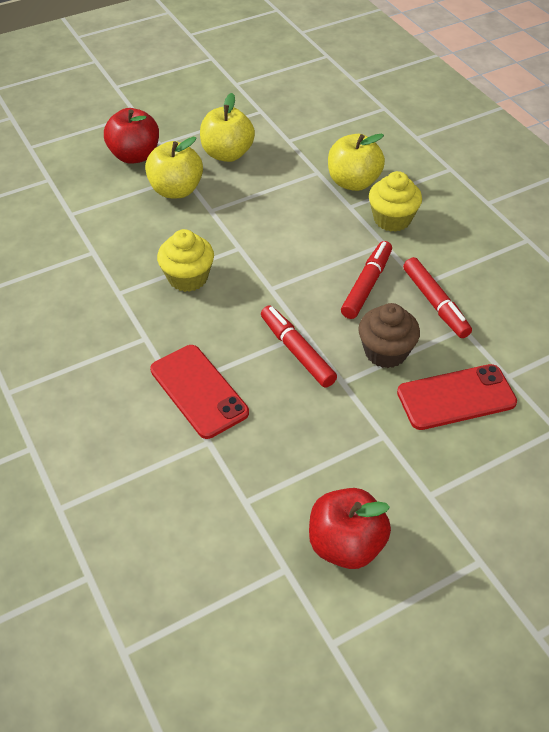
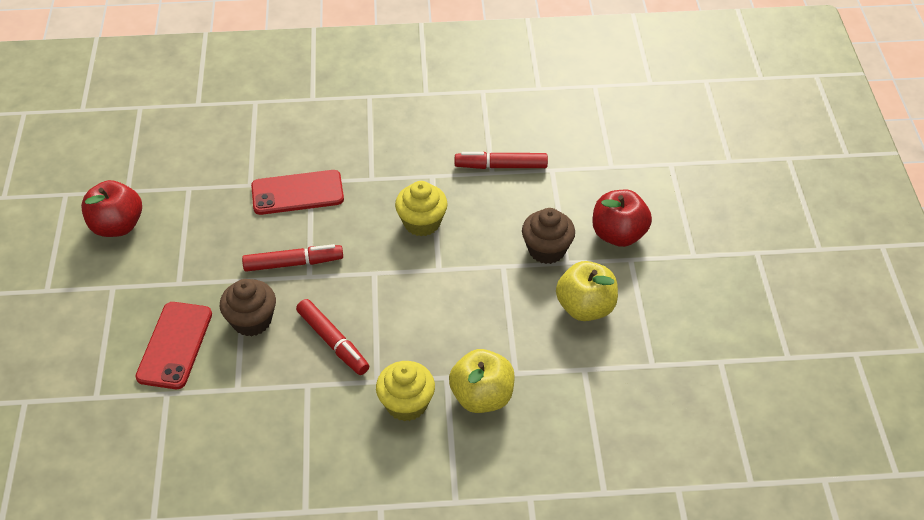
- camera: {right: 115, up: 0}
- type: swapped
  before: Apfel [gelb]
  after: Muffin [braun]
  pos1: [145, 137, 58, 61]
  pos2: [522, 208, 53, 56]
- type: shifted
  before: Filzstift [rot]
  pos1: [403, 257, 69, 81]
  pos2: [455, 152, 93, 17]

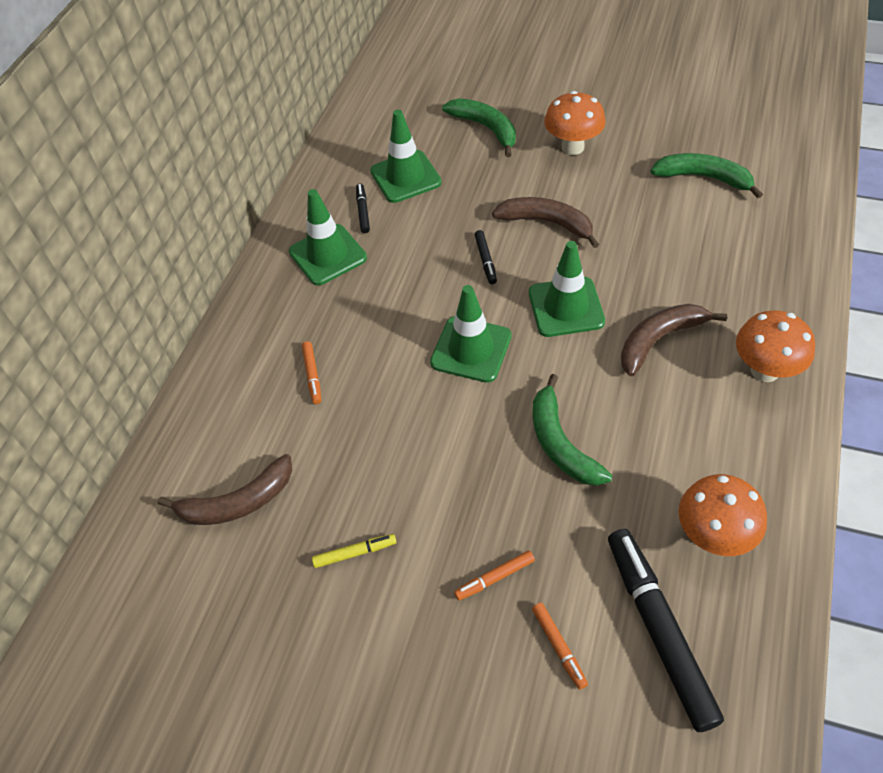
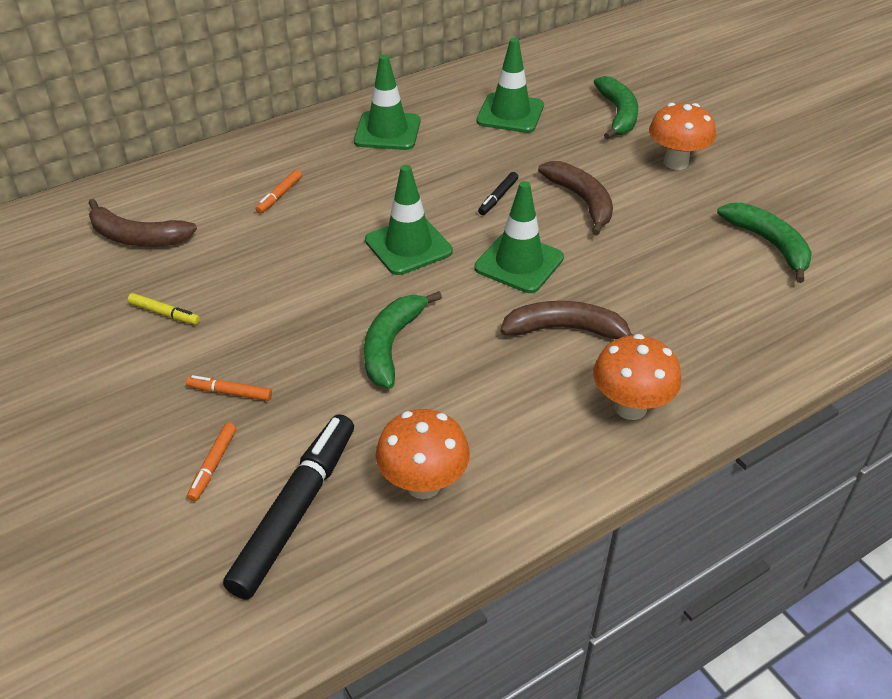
- camera: {right: 35, up: -10}
- type: gone
  before: Filzstift [schwarz]
  pos1: [356, 184, 14, 49]

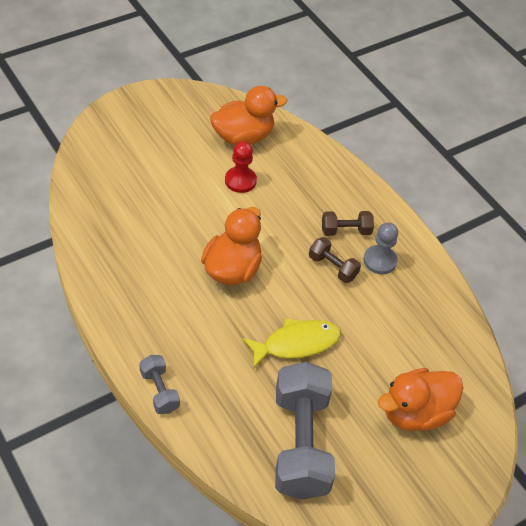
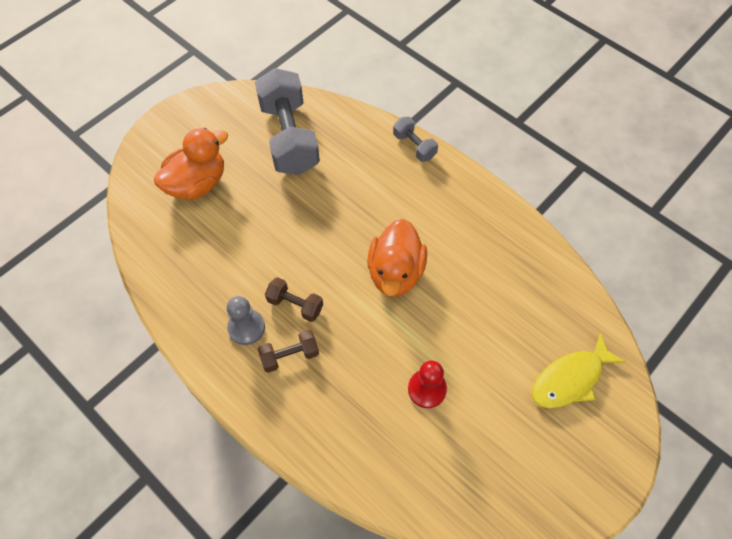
- camera: {right: 170, up: 10}
- type: gone
  before: Ente [orange]
  pos1: [210, 86, 77, 59]
- type: shifted
  before: Fisch [gelb]
  pos1: [242, 318, 99, 51]
  pos2: [532, 333, 94, 75]

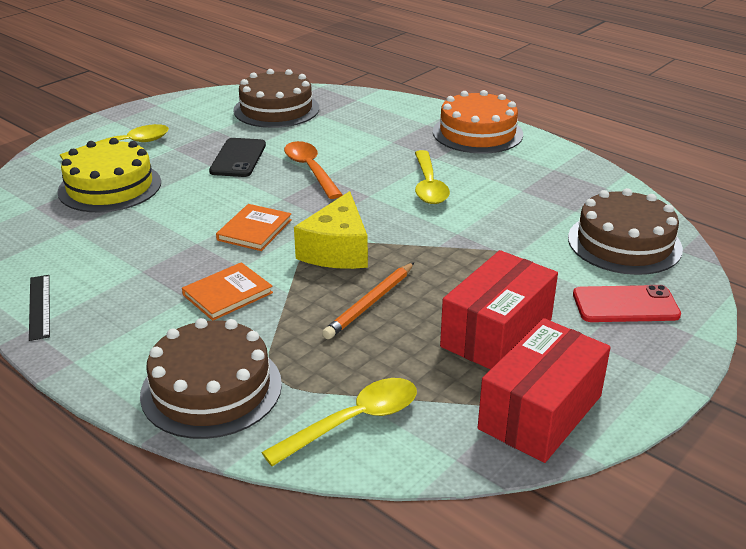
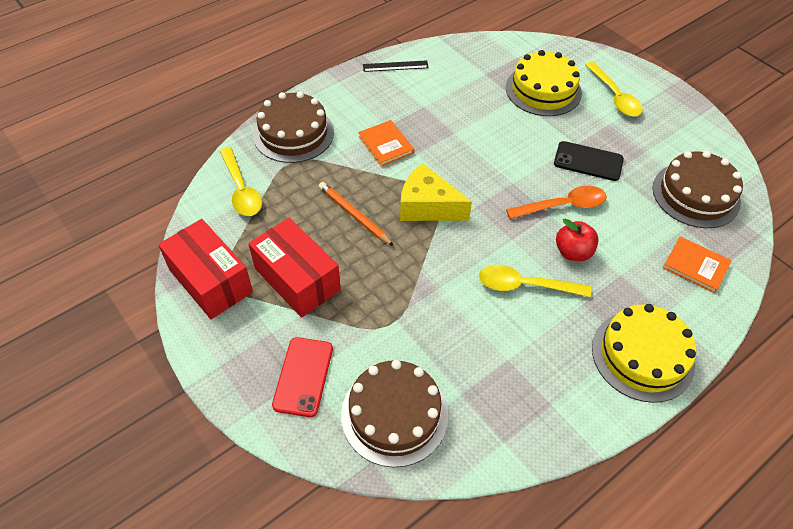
- camera: {right: 100, up: 20}
- type: shifted
  before: Buch [orange]
  pos1: [216, 204, 76, 47]
  pos2: [663, 236, 69, 57]
- type: repainted
  before: Kuchen [orange]
  after: Kuchen [gelb]
  pos1: [433, 90, 90, 64]
  pos2: [592, 304, 104, 99]
- type: new
  after: Apfel [rot]
  pos2: [556, 218, 43, 43]

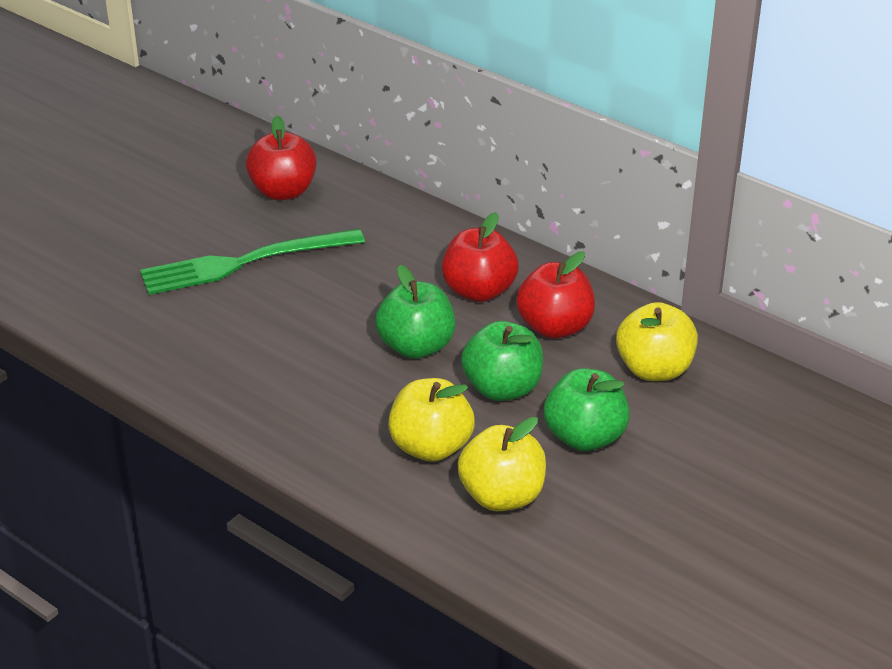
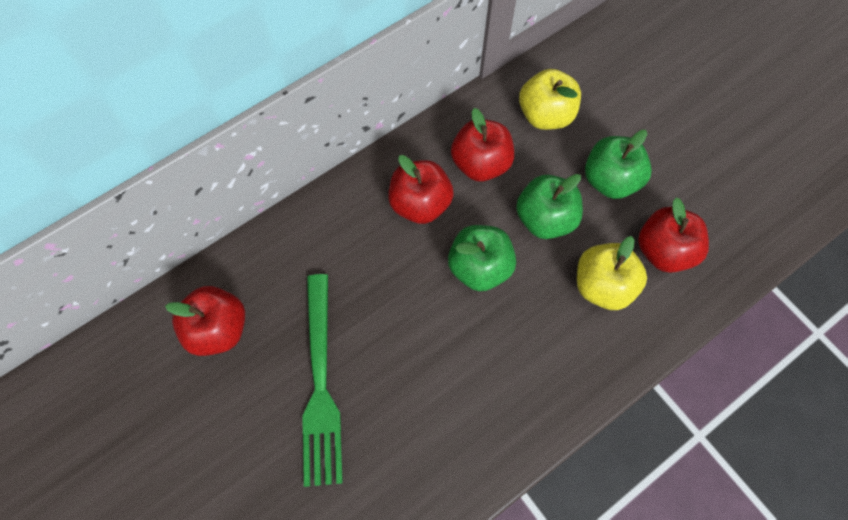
- camera: {right: -75, up: 30}
- type: repainted
  before: Apfel [gelb]
  after: Apfel [rot]
  pos1: [457, 417, 89, 94]
  pos2: [638, 197, 71, 76]

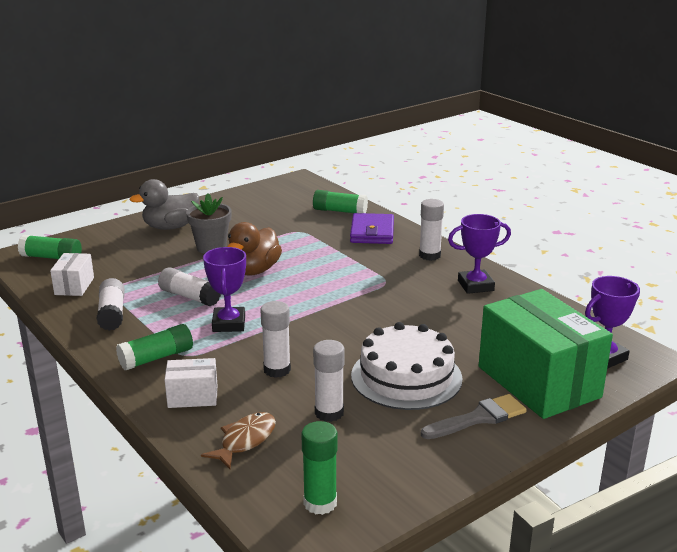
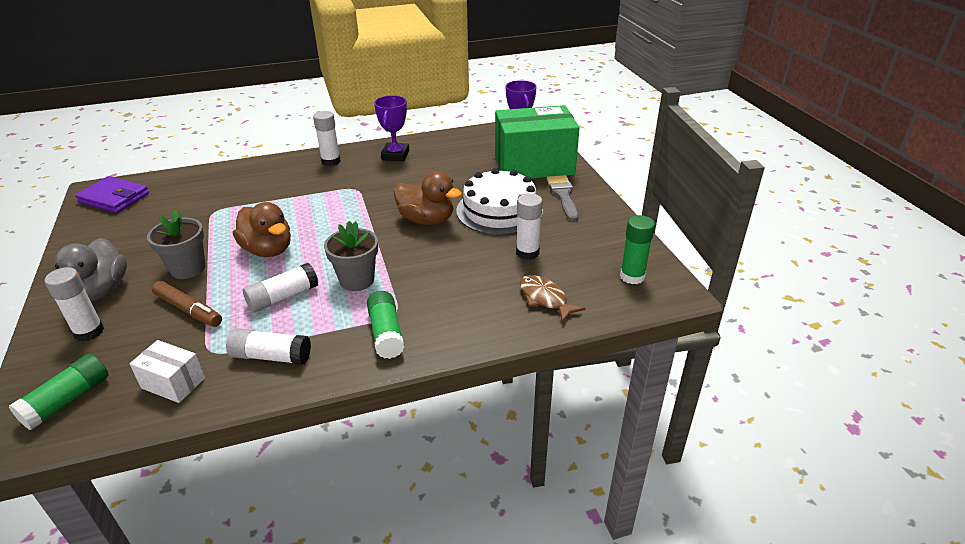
- camera: {right: -70, up: 10}
- type: gone
  before: Schachtel [weiß]
  pos1: [165, 358, 52, 50]
- type: swapped
  before: Pokal [lila]
  after: Blumentopf [grau]
  pos1: [203, 247, 43, 85]
  pos2: [324, 221, 54, 70]
- type: shifted
  before: Klebestift [weiß]
  pos1: [260, 301, 31, 77]
  pos2: [45, 267, 59, 75]
- type: gone
  before: Klebestift [grün]
  pos1: [313, 190, 55, 23]
- type: shifted
  before: Geldbörse [lila]
  pos1: [350, 213, 44, 31]
  pos2: [75, 176, 74, 37]
- type: new
  after: Filzstift [braun]
  pos2: [152, 281, 70, 46]
- type: new
  after: Ente [braun]
  pos2: [394, 171, 68, 54]

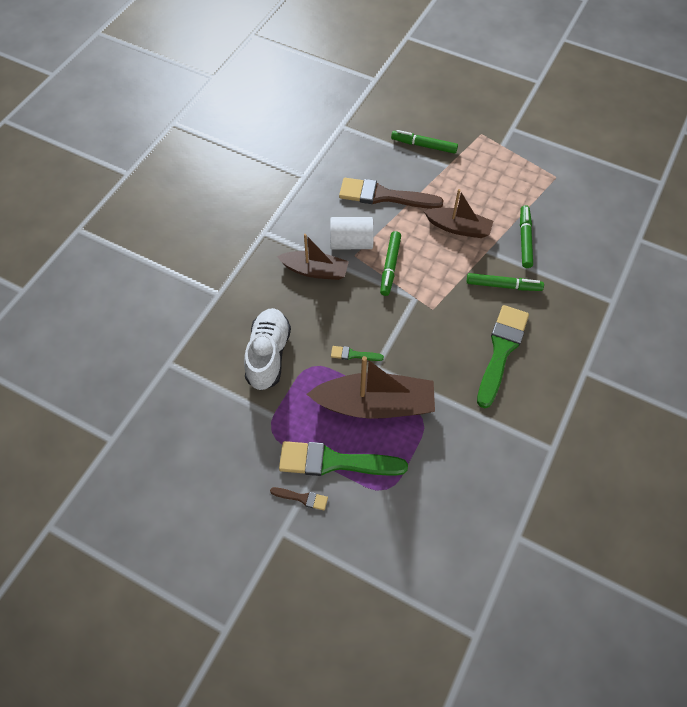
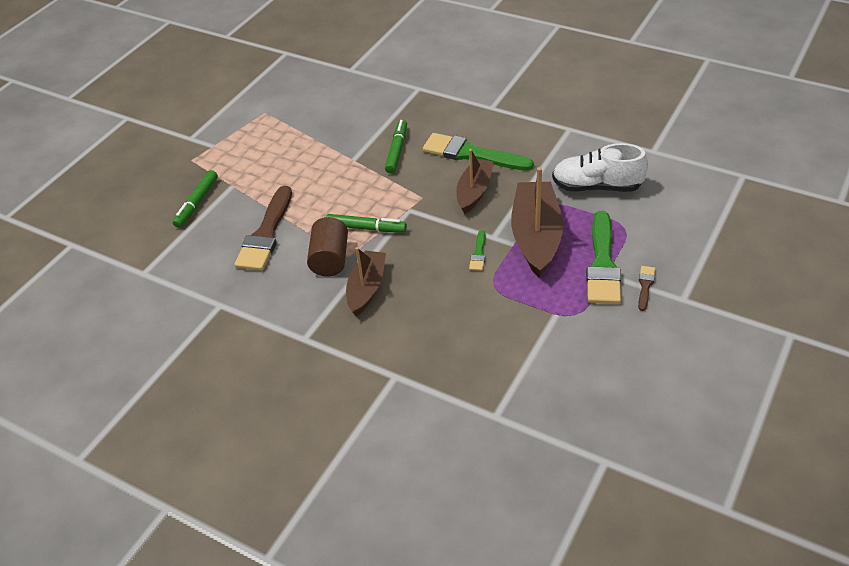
- camera: {right: -85, up: -15}
- type: shifted
  before: Schuh [weiß]
  pos1: [244, 308, 47, 82]
  pos2: [552, 143, 96, 49]
- type: repainted
  before: Vollzylinder [weiß]
  after: Vollzylinder [braun]
  pos1: [330, 217, 44, 32]
  pos2: [307, 217, 41, 60]
- type: shifted
  before: Boot [braun]
  pos1: [424, 189, 69, 49]
  pos2: [456, 149, 38, 65]
- type: gone
  before: Filzstift [grün]
  pos1: [520, 205, 13, 63]

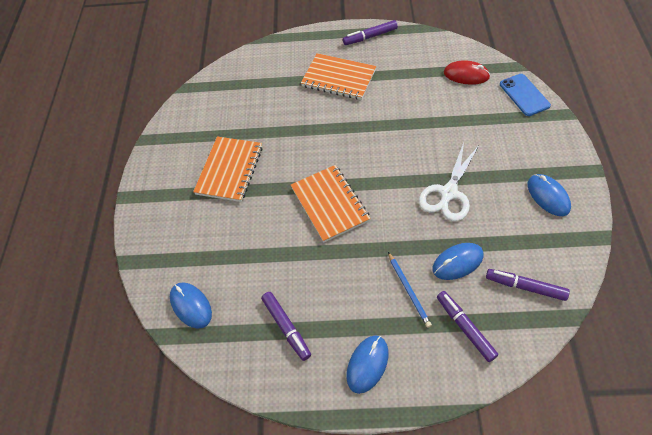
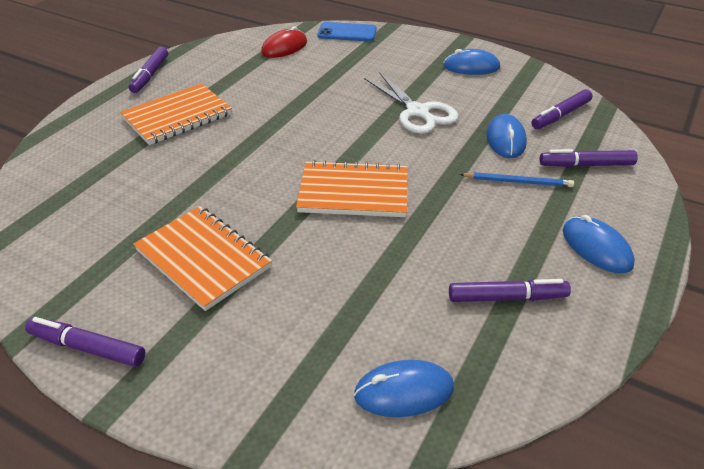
- camera: {right: -65, up: -15}
- type: new
  after: Filzstift [lila]
  pos2: [25, 317, 120, 50]

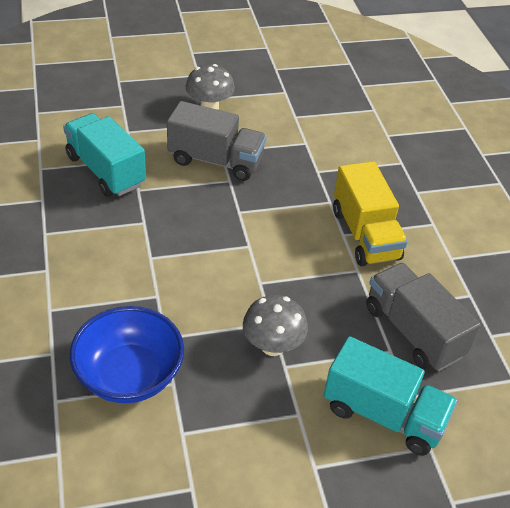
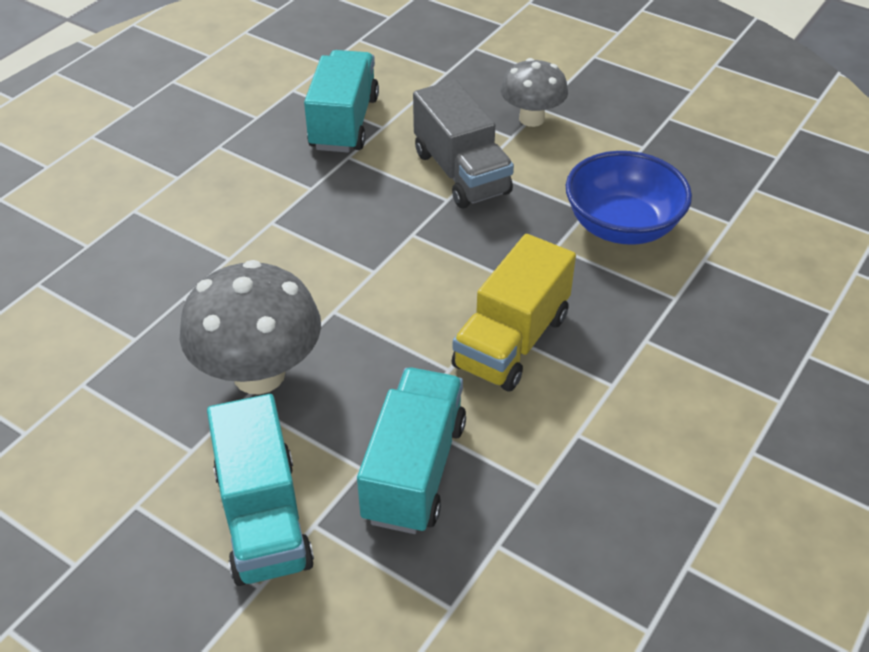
- camera: {right: 50, up: 0}
- type: shifted
  before: Schüssel [blau]
  pos1: [70, 306, 114, 97]
  pos2: [566, 151, 126, 94]
- type: scaled
  before: Pilz [grau]
  pos1: [243, 295, 65, 61]
  pos2: [180, 260, 141, 135]
  scale: 1.59
- type: repainted
  before: Lastwagen [grau]
  after: Lastwagen [türkis]
  pos1: [366, 263, 115, 108]
  pos2: [357, 368, 109, 166]

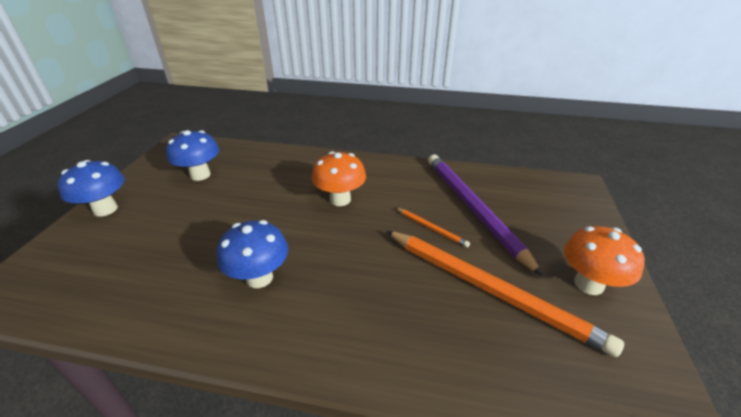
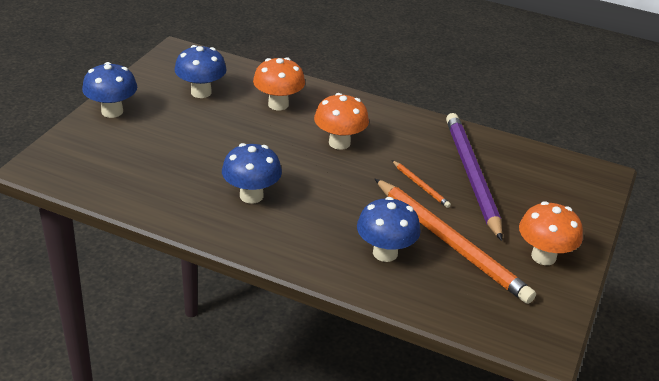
- camera: {right: 10, up: 0}
- type: new
  after: Pilz [orange]
  pos2: [253, 57, 52, 53]
- type: new
  after: Pilz [blau]
  pos2: [357, 197, 64, 65]

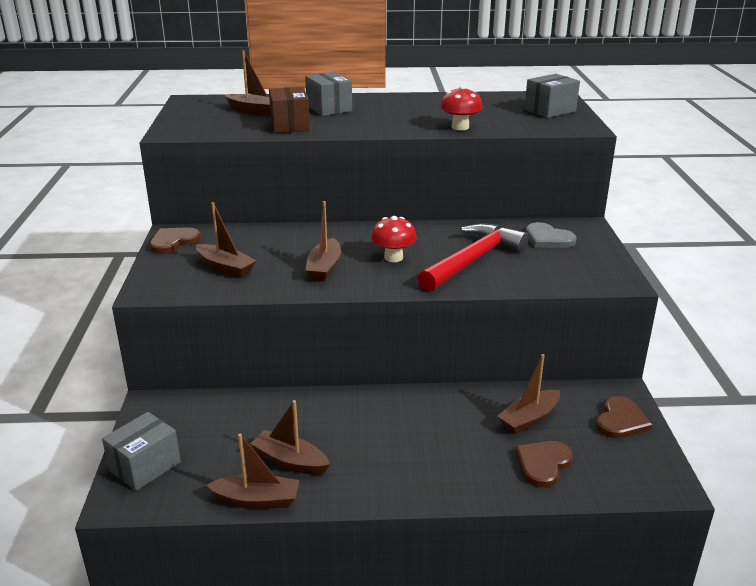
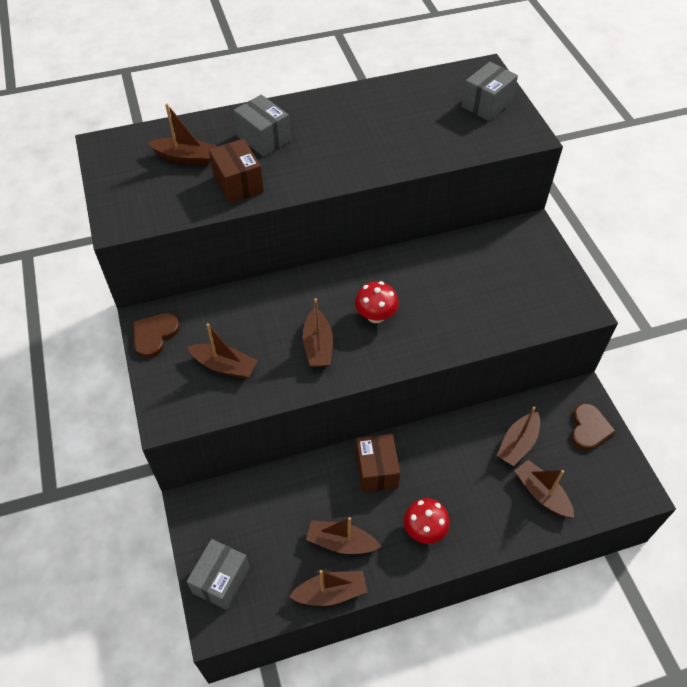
- camera: {right: -15, up: 25}
- type: gone
  before: Hammer [rot]
  pos1: [418, 223, 111, 69]
- type: shifted
  before: Pilz [rot]
  pos1: [440, 85, 43, 45]
  pos2: [404, 498, 46, 46]
- type: swapped
  before: Herz [braun]
  after: Boot [braun]
  pos1: [515, 441, 58, 47]
  pos2: [514, 460, 60, 58]
- type: gone
  before: Herz [grau]
  pos1: [526, 222, 50, 26]
- type: new
  after: Schachtel [braun]
  pos2: [356, 434, 44, 58]

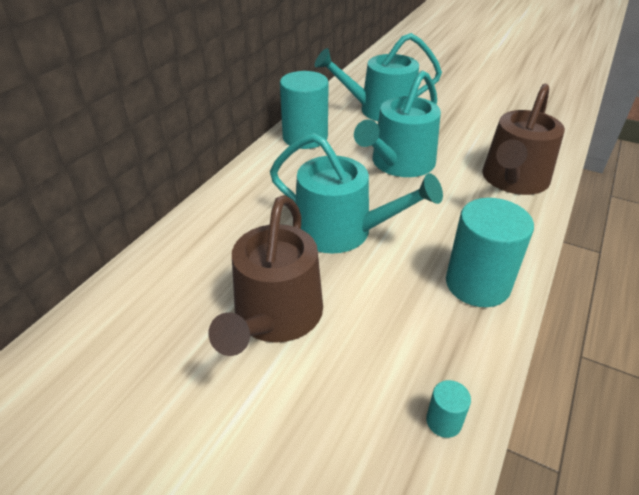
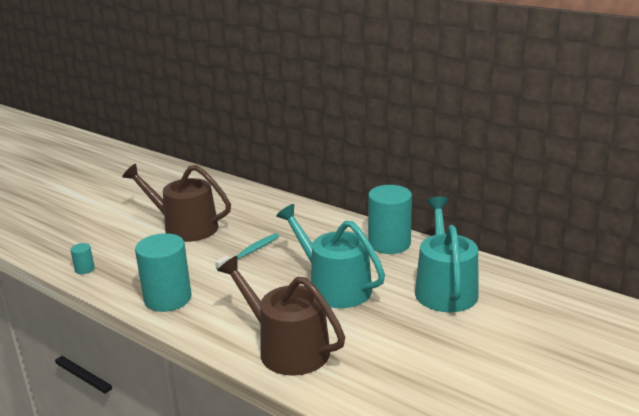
- camera: {right: 100, up: -15}
- type: swapped
  before: Gießkanne [türkis]
  after: Zahnbürste [türkis]
  pos1: [270, 133, 173, 120]
  pos2: [215, 233, 64, 37]

